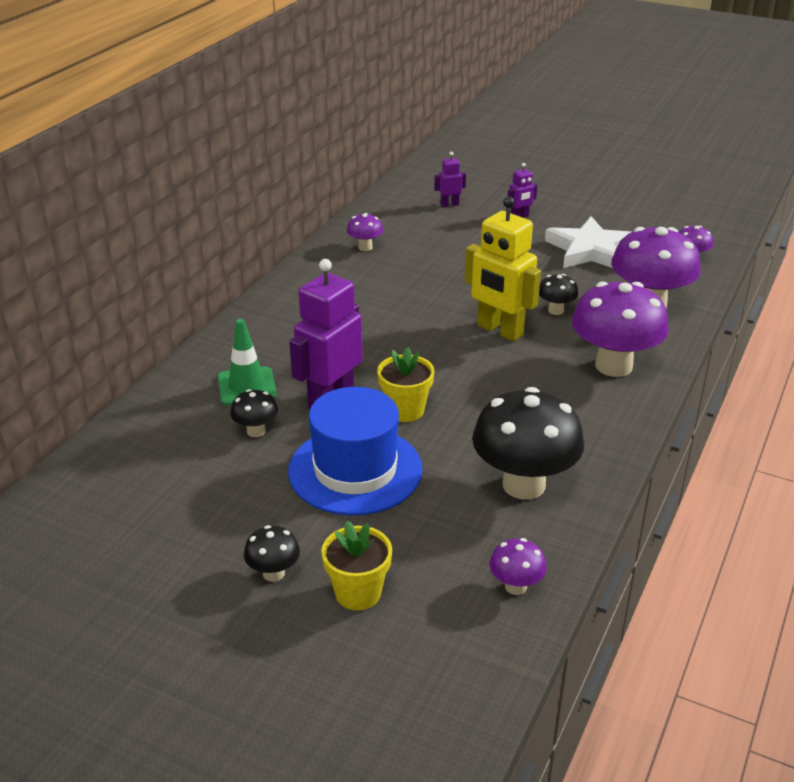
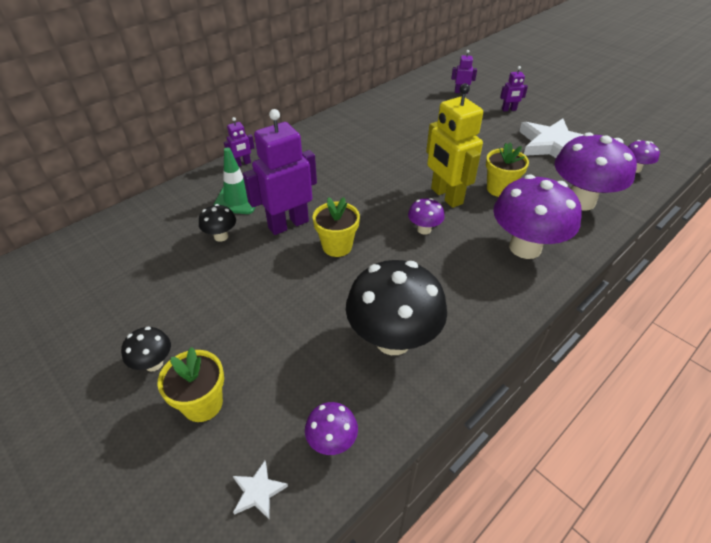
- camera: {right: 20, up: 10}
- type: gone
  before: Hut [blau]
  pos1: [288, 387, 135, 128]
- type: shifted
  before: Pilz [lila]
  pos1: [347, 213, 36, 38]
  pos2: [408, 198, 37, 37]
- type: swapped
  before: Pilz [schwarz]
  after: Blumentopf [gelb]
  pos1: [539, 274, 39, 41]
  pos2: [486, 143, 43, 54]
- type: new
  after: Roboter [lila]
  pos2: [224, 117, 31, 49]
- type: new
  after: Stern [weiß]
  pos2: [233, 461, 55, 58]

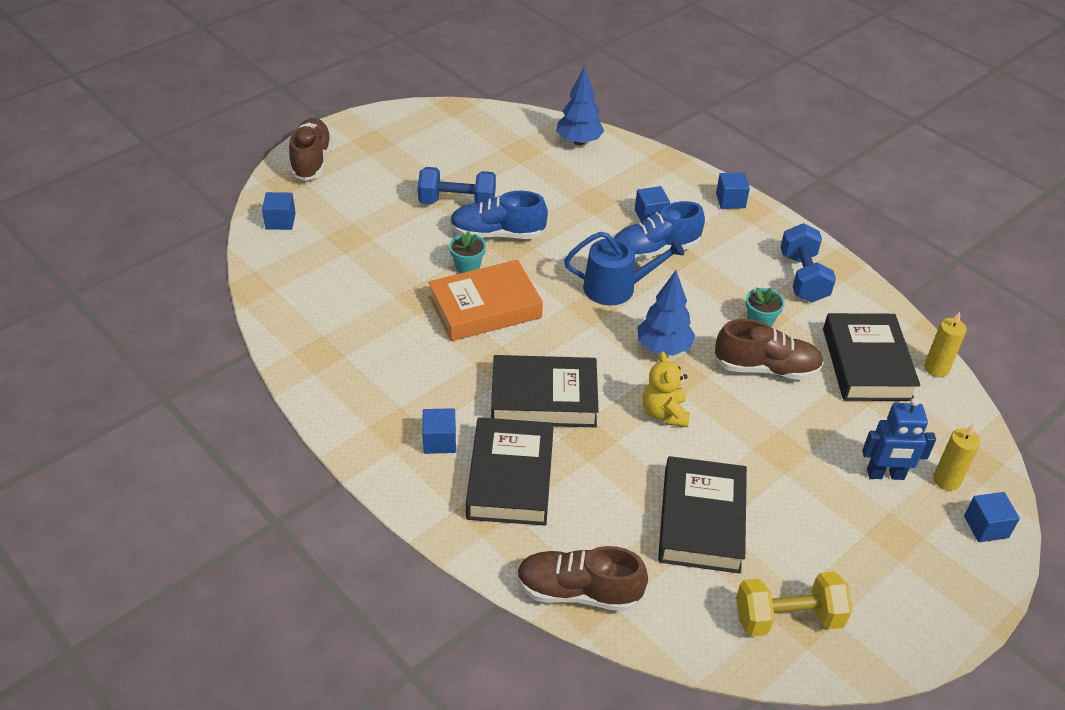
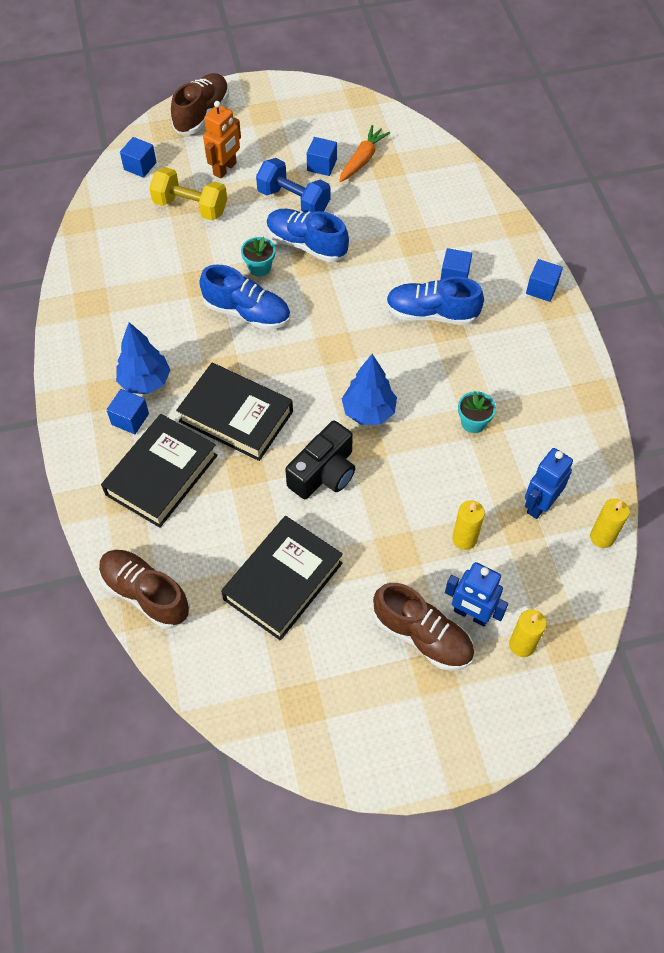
- camera: {right: 30, up: 15}
- type: swapped
  before: Buch [orange]
  after: Schuh [blau]
  pos1: [428, 260, 115, 81]
  pos2: [199, 265, 91, 65]
- type: shifted
  before: Baum [blau]
  pos1: [556, 66, 48, 79]
  pos2: [116, 322, 54, 72]
- type: gone
  before: Gießkanne [blau]
  pos1: [564, 232, 120, 73]
- type: swapped
  before: Teddybär [gelb]
  after: Kamera [schwarz]
  pos1: [642, 352, 48, 75]
  pos2: [285, 421, 70, 78]
- type: shifted
  before: Schuh [braun]
  pos1: [714, 319, 110, 61]
  pos2: [373, 583, 101, 87]
- type: shifted
  before: Hantel [gelb]
  pos1: [736, 572, 116, 65]
  pos2: [149, 167, 78, 54]
- type: gone
  before: Hantel [blau]
  pos1: [780, 223, 56, 79]
- type: swapped
  before: Buch [schwarz]
  after: Roboter [blau]
  pos1: [823, 313, 97, 88]
  pos2: [525, 448, 48, 71]
- type: shifted
  before: Kubus [blau]
  pos1: [964, 492, 56, 50]
  pos2: [307, 137, 30, 39]
- type: new
  after: Roboter [orange]
  pos2: [203, 101, 38, 78]
- type: new
  after: Karotte [orange]
  pos2: [339, 125, 51, 57]
- type: new
  after: Kerze [gelb]
  pos2: [452, 500, 33, 50]

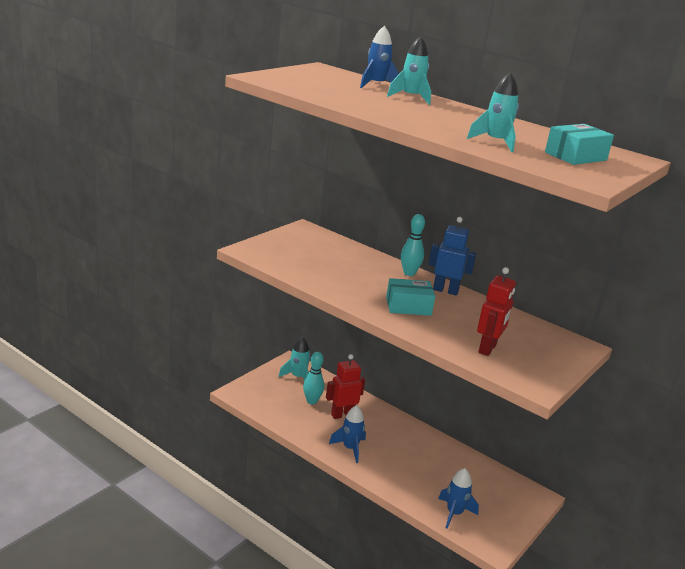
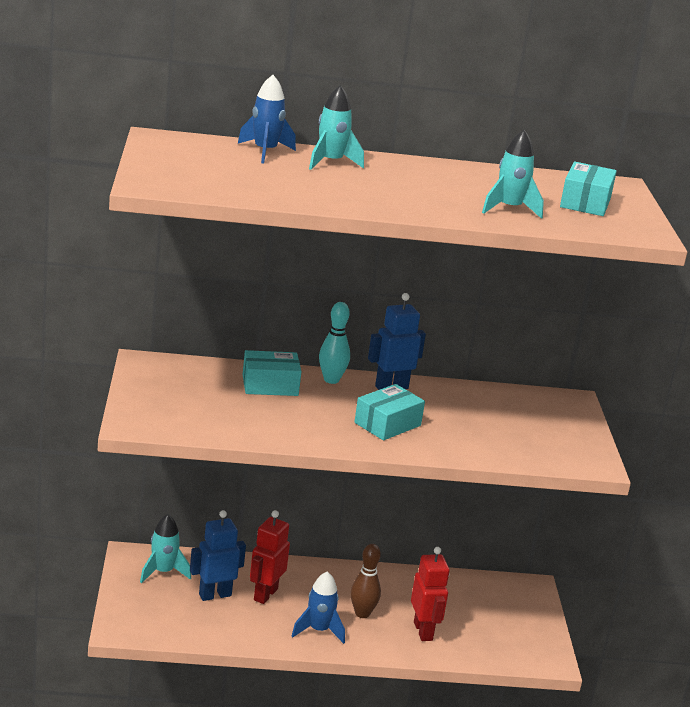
- camera: {right: -40, up: 0}
- type: swapped
  before: Bowlingkegel [türkis]
  after: Roboter [blau]
  pos1: [303, 352, 21, 53]
  pos2: [190, 510, 56, 91]
- type: gone
  before: Rakete [blau]
  pos1: [438, 468, 41, 61]
- type: shifted
  before: Roboter [rot]
  pos1: [477, 267, 39, 89]
  pos2: [411, 547, 39, 94]
- type: new
  after: Schachtel [türkis]
  pos2: [243, 350, 58, 46]
- type: new
  after: Bowlingkegel [braun]
  pos2: [351, 544, 30, 74]

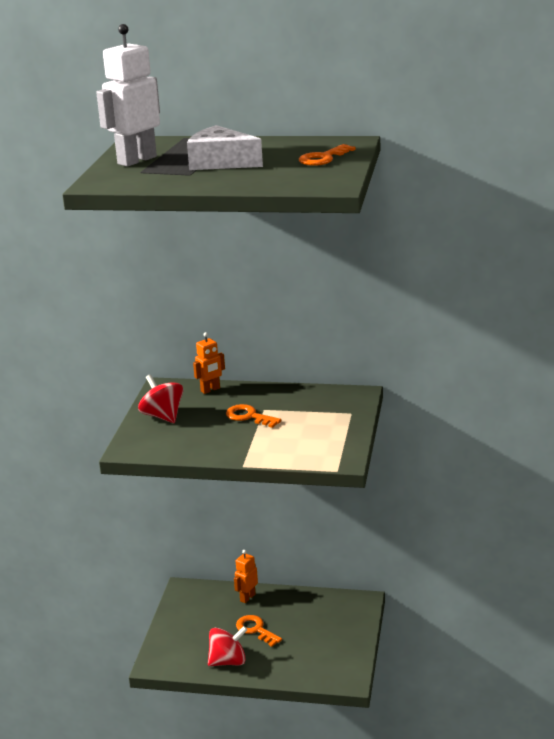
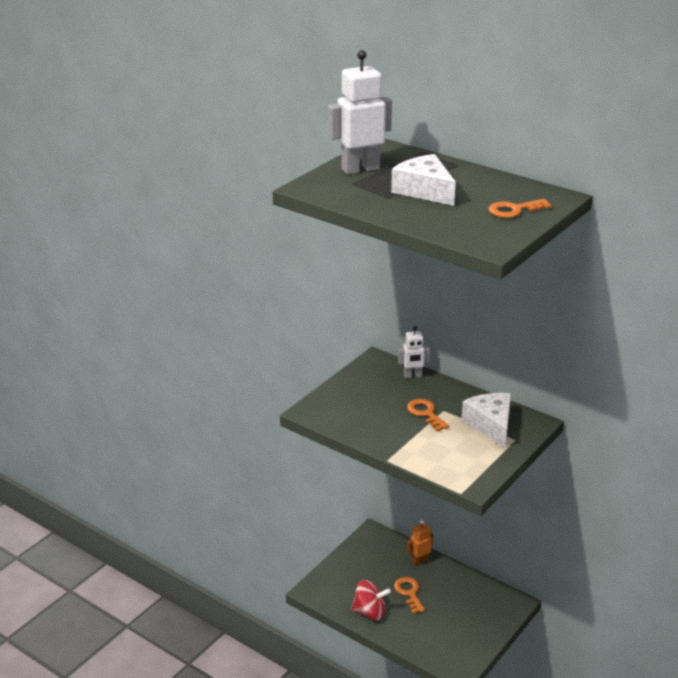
- camera: {right: 25, up: 5}
- type: gone
  before: Kreisel [rot]
  pos1: [138, 374, 45, 49]
- type: repainted
  before: Roboter [orange]
  after: Roboter [weiß]
  pos1: [193, 332, 32, 62]
  pos2: [398, 326, 32, 52]
- type: new
  after: Käse [weiß]
  pos2: [461, 393, 50, 55]

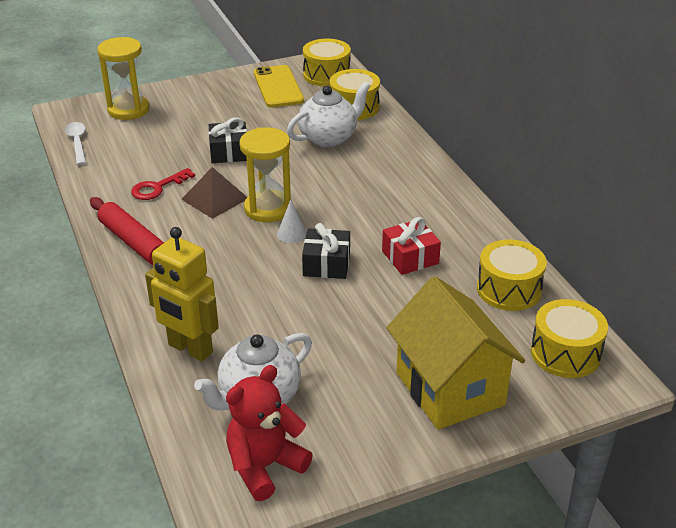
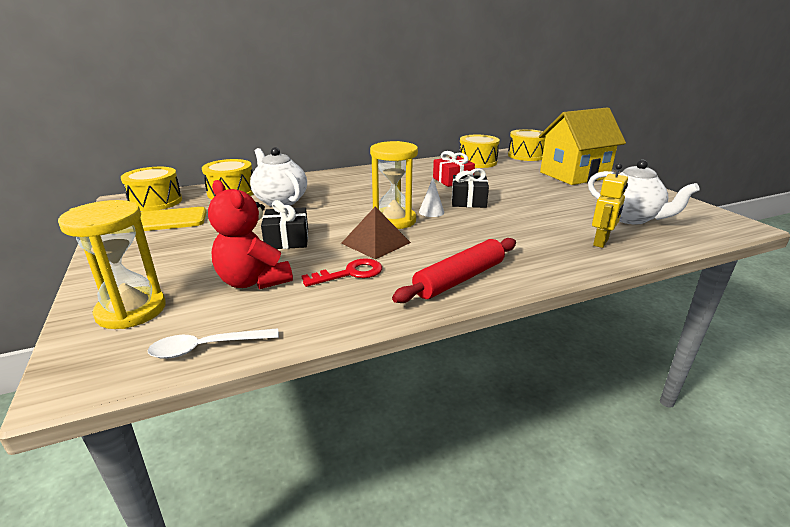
- camera: {right: -90, up: -10}
- type: rotated
  before: Schlüssel [rot]
  pos1: [131, 168, 64, 32]
  pos2: [302, 258, 80, 29]
  turn: -75
- type: scaled
  before: Roboter [gelb]
  pos1: [145, 227, 74, 135]
  pos2: [592, 163, 36, 85]
  scale: 0.63
- type: shifted
  before: Teddybär [rot]
  pos1: [226, 365, 87, 136]
  pos2: [208, 180, 85, 109]

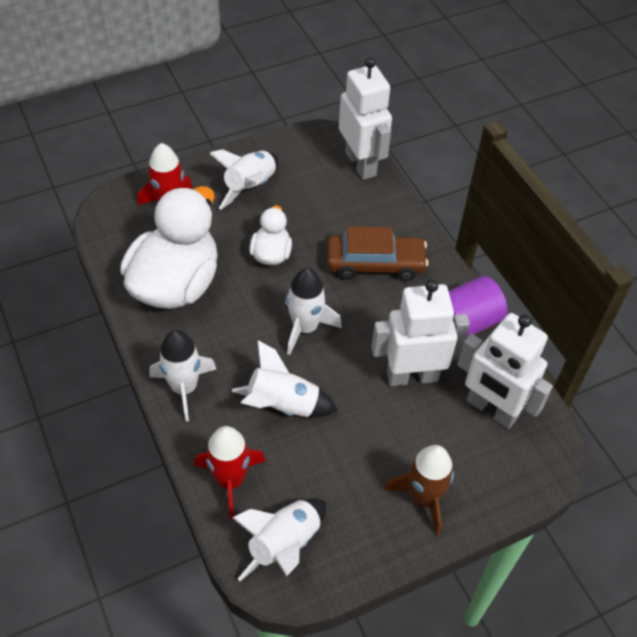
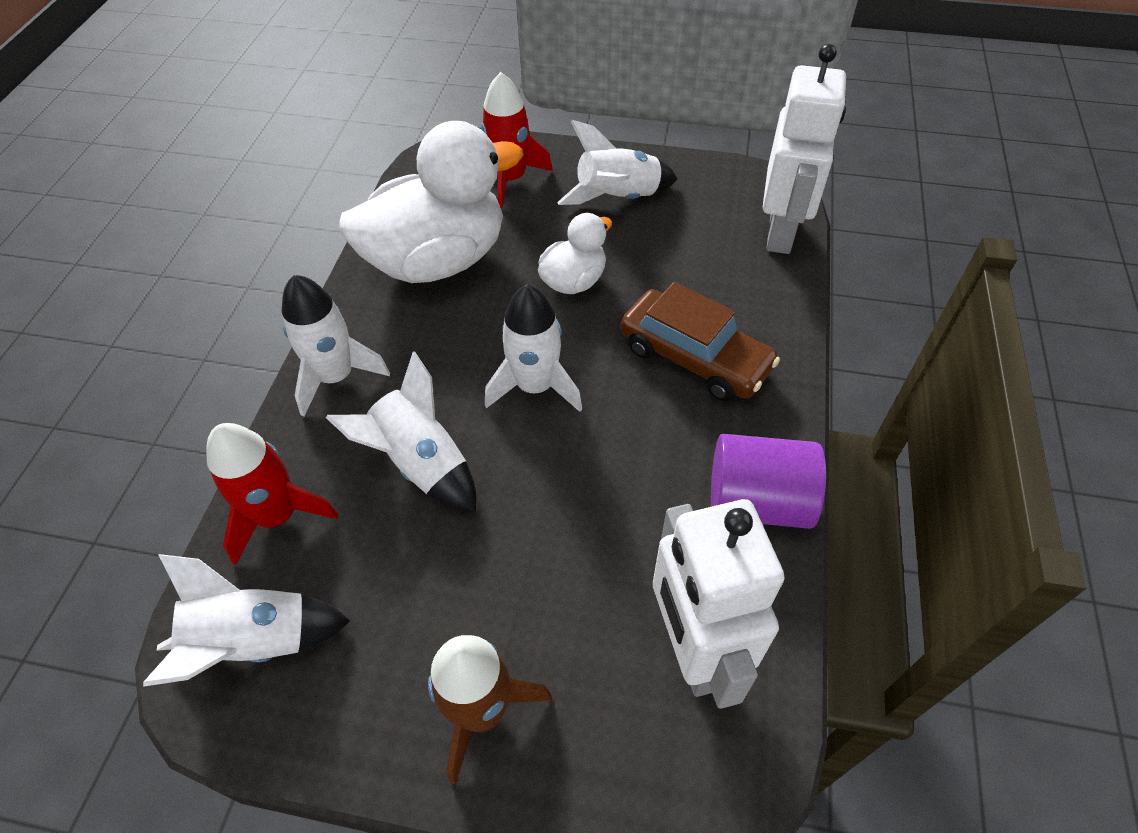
- camera: {right: 40, up: 0}
- type: gone
  before: Roboter [weiß]
  pos1: [371, 279, 99, 107]

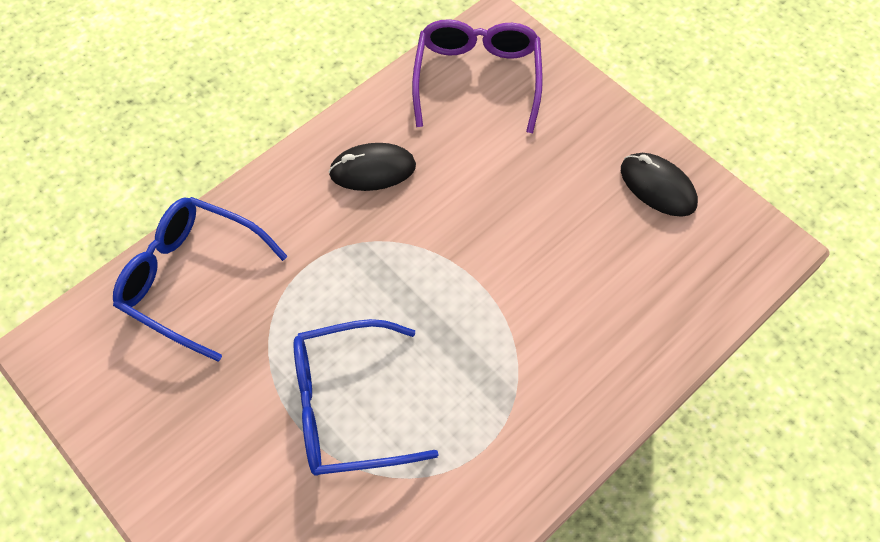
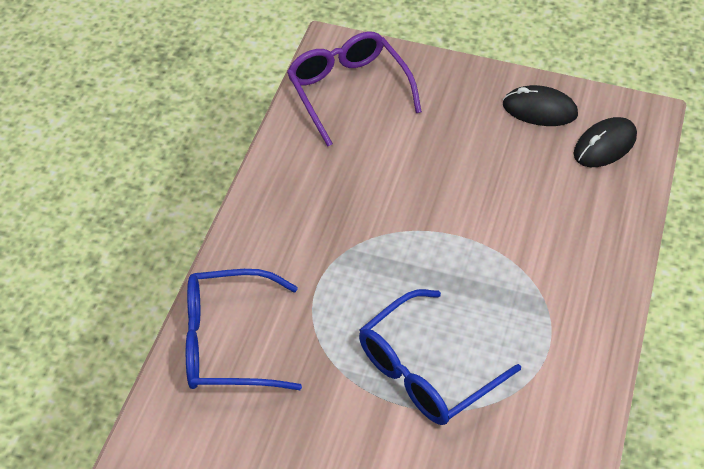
- camera: {right: -30, up: -10}
- type: shifted
  before: Computermaus [schwarz]
  pos1: [329, 143, 87, 48]
  pos2: [574, 117, 63, 50]

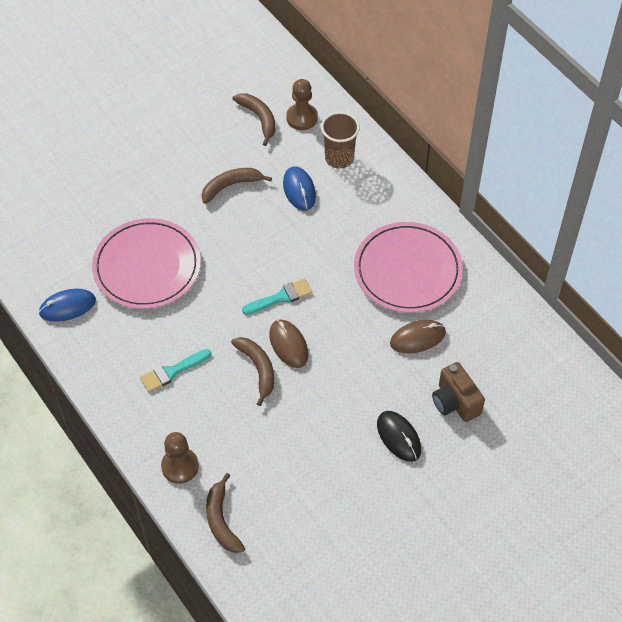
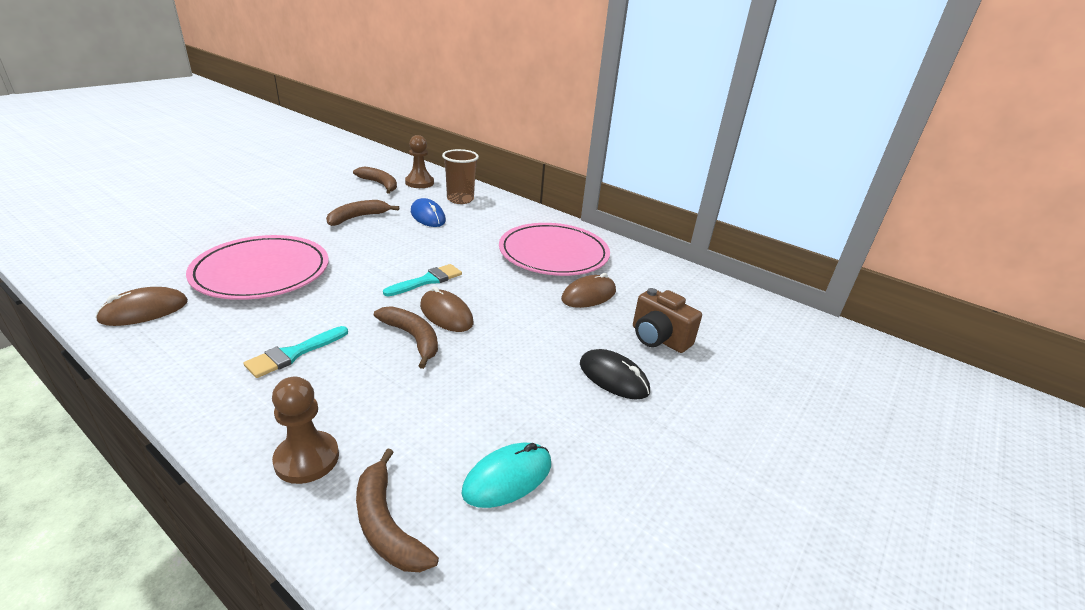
- camera: {right: -20, up: -25}
- type: repainted
  before: Computermaus [blau]
  after: Computermaus [braun]
  pos1: [39, 288, 57, 34]
  pos2: [95, 287, 93, 39]
- type: new
  after: Computermaus [türkis]
  pos2: [461, 443, 90, 65]

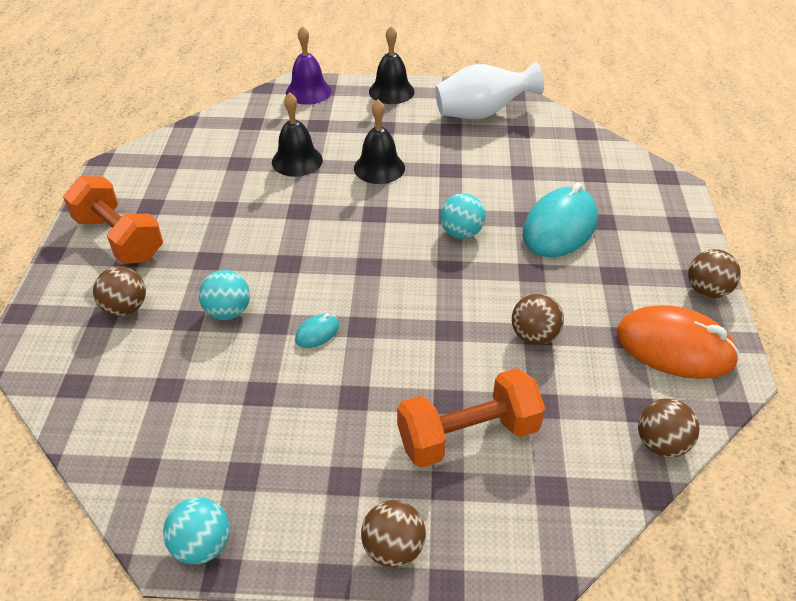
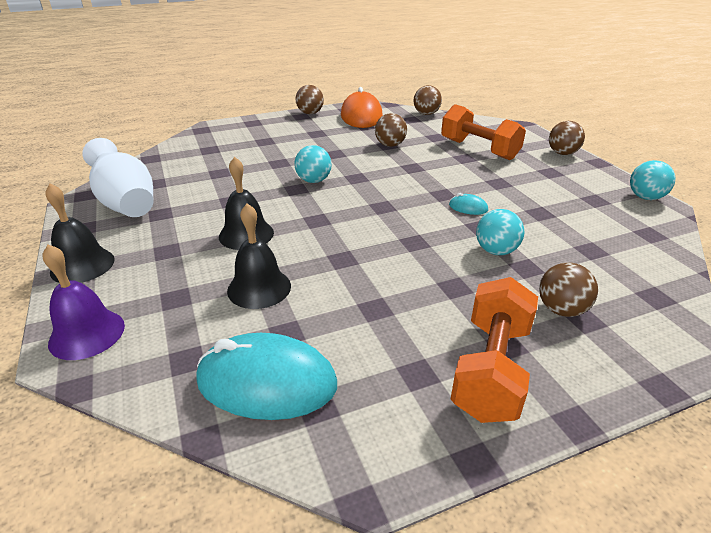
- camera: {right: -115, up: -10}
- type: shifted
  before: Computermaus [türkis]
  pos1: [523, 183, 75, 74]
  pos2: [196, 333, 141, 87]

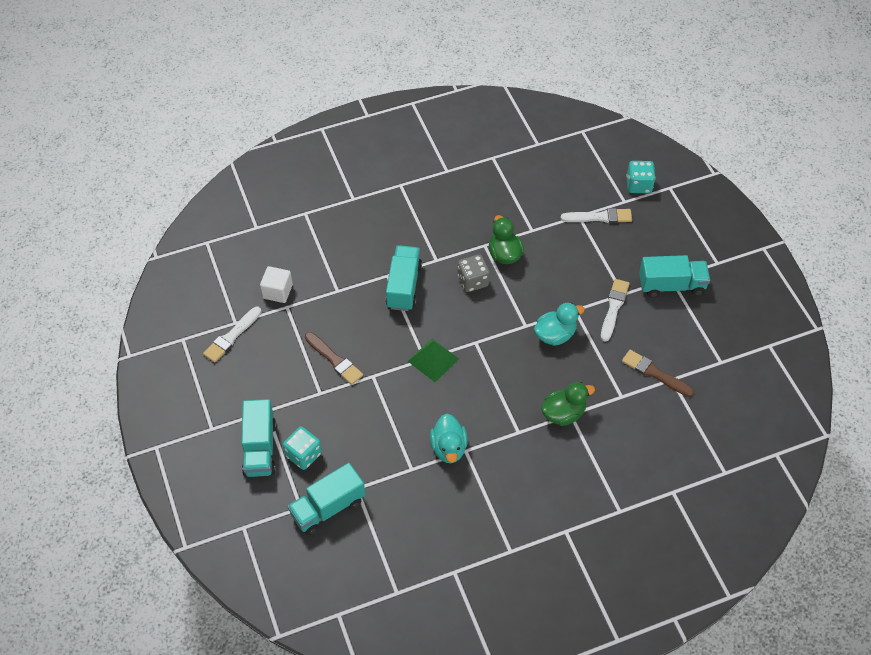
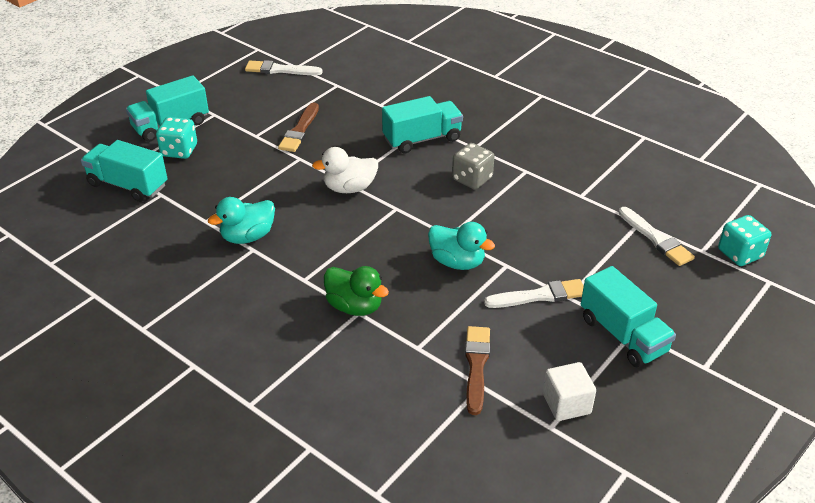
- camera: {right: 60, up: -15}
- type: shifted
  before: Kubus [weiß]
  pos1: [260, 266, 33, 37]
  pos2: [543, 362, 53, 59]
- type: swapped
  before: Pyramide [grün]
  after: Ente [weiß]
  pos1: [408, 339, 51, 43]
  pos2: [312, 147, 66, 46]
- type: gone
  before: Ente [grün]
  pos1: [489, 215, 35, 49]

